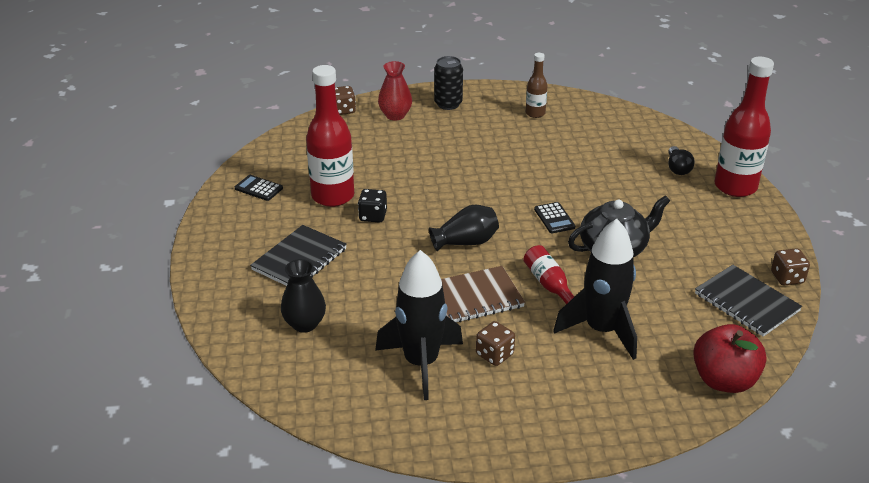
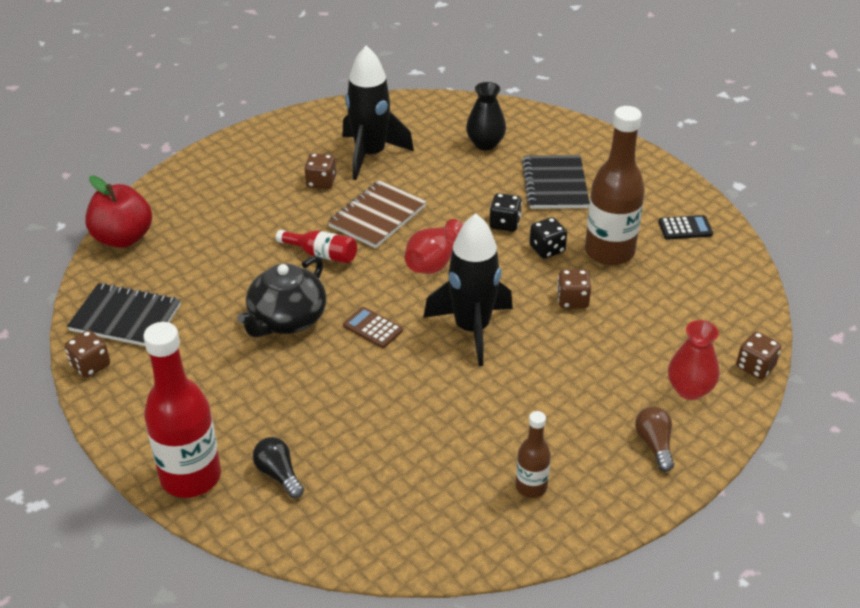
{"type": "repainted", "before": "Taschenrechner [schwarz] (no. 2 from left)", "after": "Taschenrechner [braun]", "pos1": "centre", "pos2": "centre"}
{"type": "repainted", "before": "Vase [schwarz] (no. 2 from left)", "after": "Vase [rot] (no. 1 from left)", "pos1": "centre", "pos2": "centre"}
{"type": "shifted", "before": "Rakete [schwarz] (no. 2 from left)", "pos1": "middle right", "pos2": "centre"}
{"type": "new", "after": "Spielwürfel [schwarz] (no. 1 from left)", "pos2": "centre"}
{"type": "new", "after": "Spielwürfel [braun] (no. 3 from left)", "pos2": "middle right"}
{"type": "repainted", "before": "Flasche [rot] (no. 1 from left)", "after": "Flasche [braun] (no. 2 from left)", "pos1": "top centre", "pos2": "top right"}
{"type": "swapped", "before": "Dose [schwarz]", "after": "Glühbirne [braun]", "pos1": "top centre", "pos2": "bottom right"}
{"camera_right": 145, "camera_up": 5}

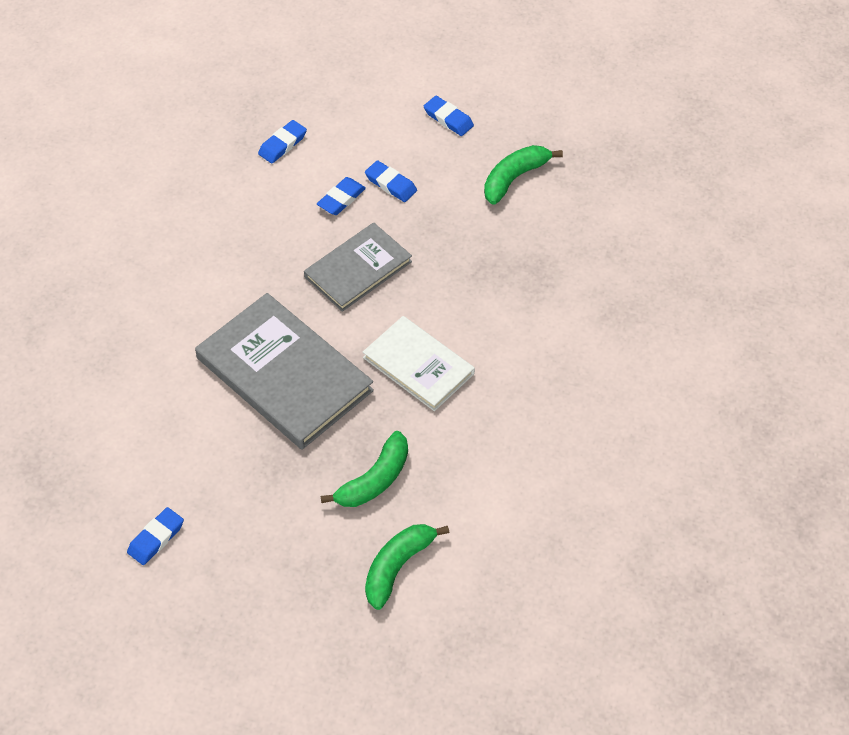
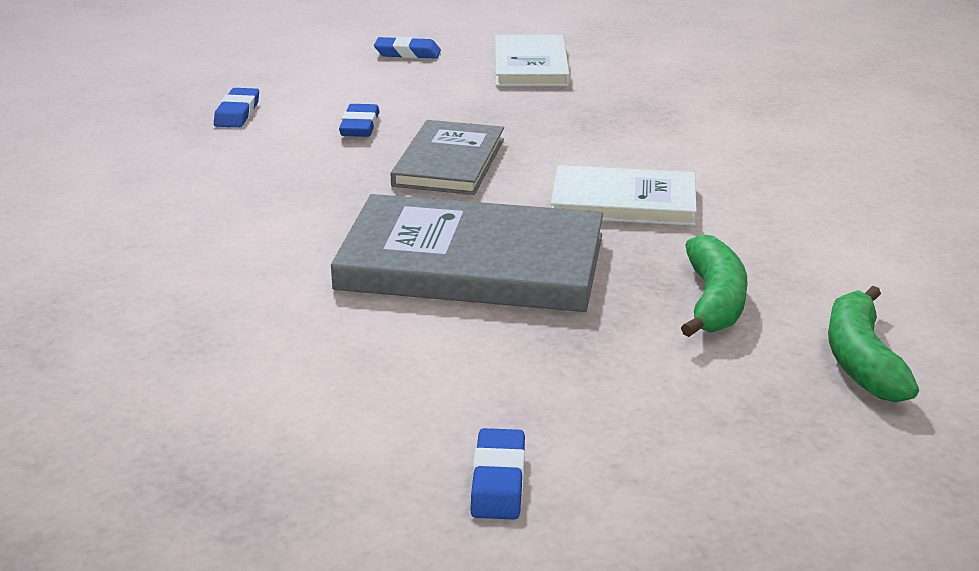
{"type": "swapped", "before": "Banane [grün] (no. 3 from left)", "after": "Buch [weiß] (no. 1 from left)", "pos1": "top centre", "pos2": "top centre"}
{"type": "gone", "before": "Radiergummi [blau] (no. 4 from left)", "pos1": "top centre"}
{"camera_right": -35, "camera_up": -25}

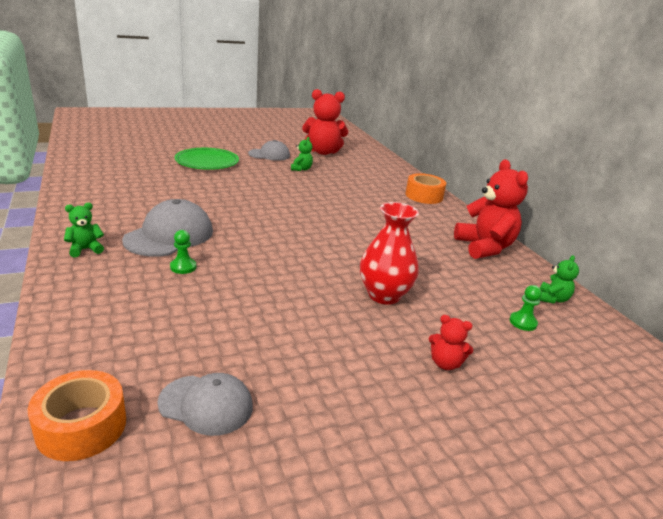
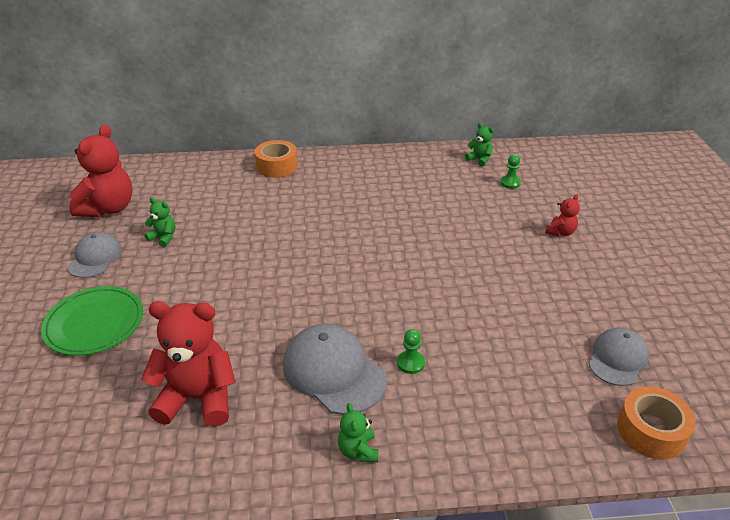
{"type": "shifted", "before": "Teddybär [rot] (no. 3 from left in the first image)", "after": "Teddybär [rot] (no. 2 from left)", "pos1": "middle right", "pos2": "bottom left"}
{"type": "gone", "before": "Vase [rot]", "pos1": "centre"}
{"camera_right": -70, "camera_up": 10}

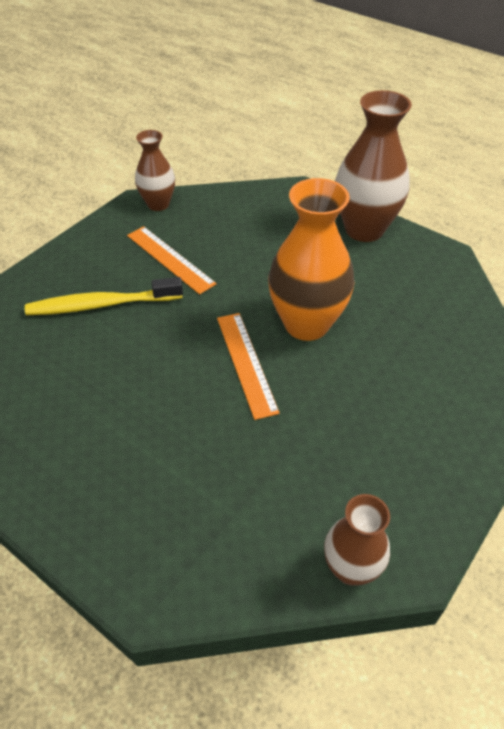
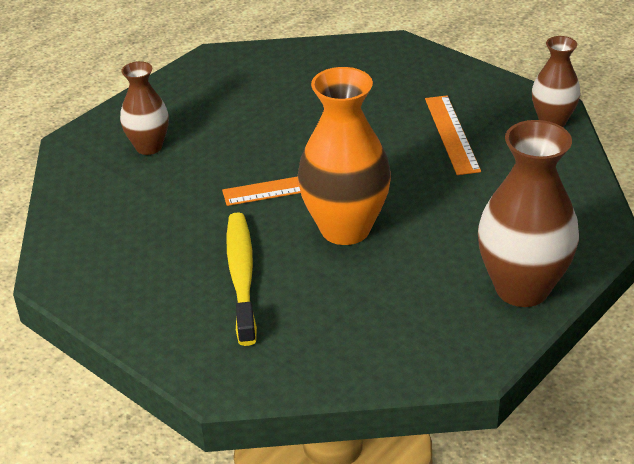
{"type": "shifted", "before": "Vase [braun] (no. 2 from left in the first image)", "after": "Vase [braun] (no. 1 from left)", "pos1": "bottom right", "pos2": "top left"}
{"type": "shifted", "before": "Zahnbürste [gelb]", "pos1": "middle left", "pos2": "centre"}
{"type": "rotated", "before": "Lineal [orange] (no. 1 from left in the first image)", "pos1": "centre", "pos2": "top right", "turn": -60}
{"camera_right": 95, "camera_up": -10}

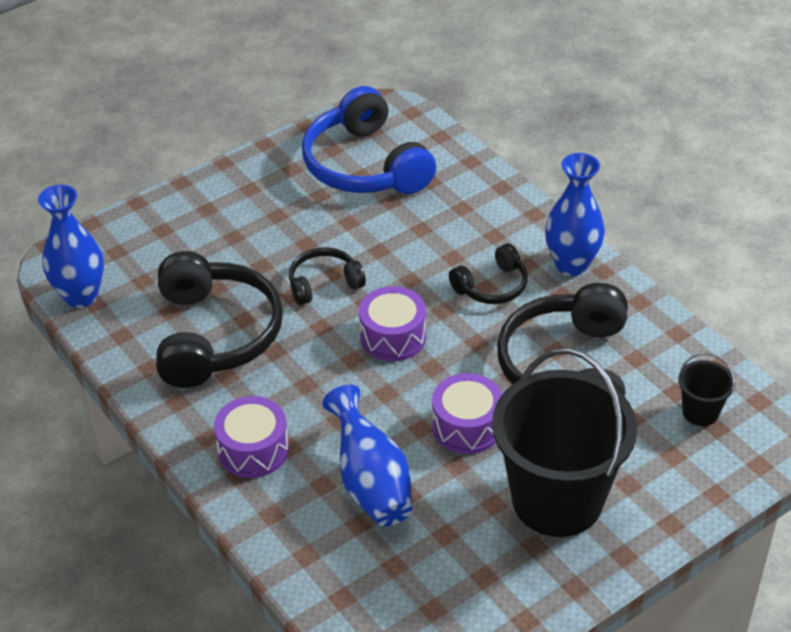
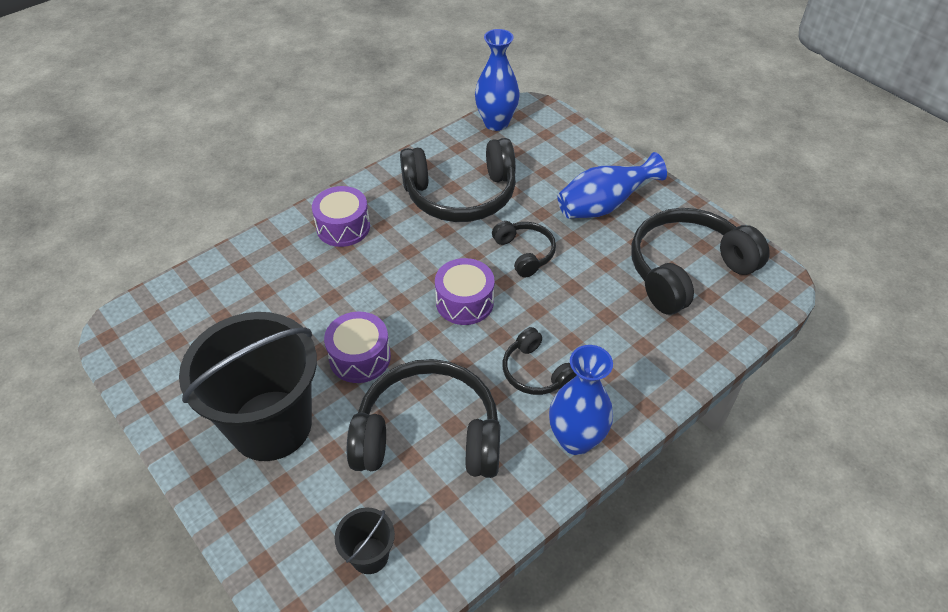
{"type": "shifted", "before": "Vase [blau] (no. 2 from left in the first image)", "after": "Vase [blau] (no. 3 from left)", "pos1": "bottom centre", "pos2": "top centre"}
{"type": "repainted", "before": "Kopfhörer [blau]", "after": "Kopfhörer [schwarz] (no. 5 from left)", "pos1": "top centre", "pos2": "middle right"}
{"camera_right": 85, "camera_up": 5}

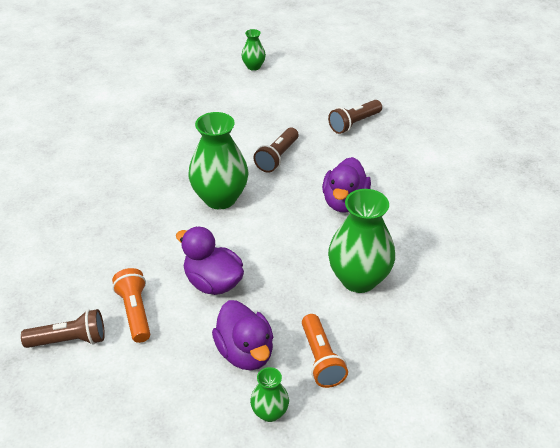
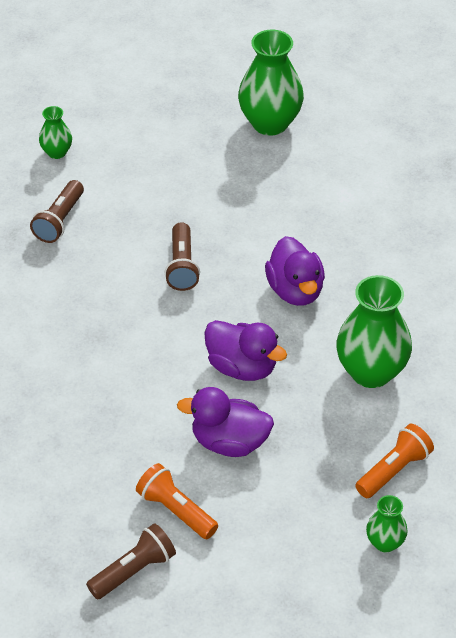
{"type": "shifted", "before": "Taschenlampe [braun] (no. 3 from left in the first image)", "after": "Taschenlampe [braun] (no. 1 from left)", "pos1": "top centre", "pos2": "top left"}
{"type": "shifted", "before": "Ente [lila] (no. 2 from left)", "pos1": "bottom centre", "pos2": "centre"}
{"type": "shifted", "before": "Vase [grün] (no. 1 from left in the first image)", "after": "Vase [grün] (no. 2 from left)", "pos1": "centre", "pos2": "top centre"}
{"type": "rotated", "before": "Taschenlampe [orange] (no. 2 from left)", "pos1": "bottom centre", "pos2": "bottom right", "turn": -90}
{"camera_right": -30, "camera_up": 5}

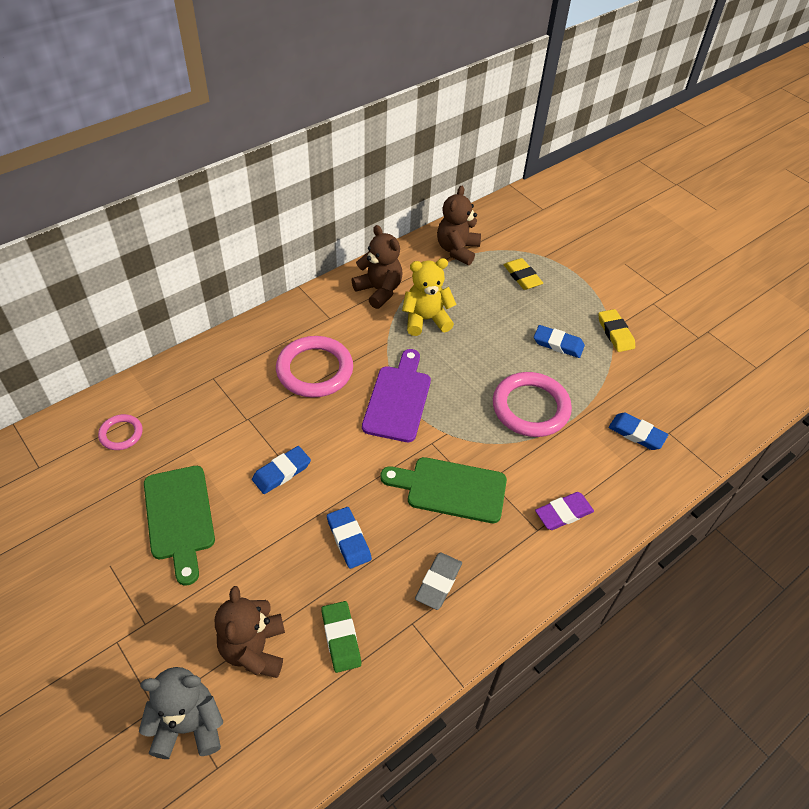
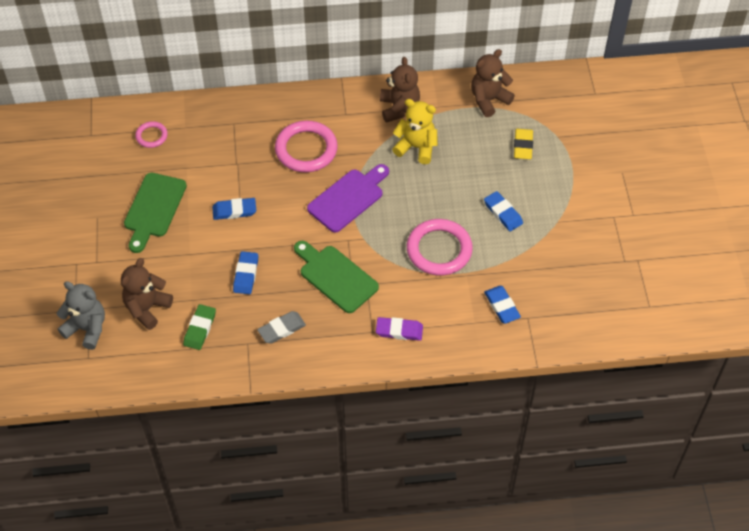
{"type": "gone", "before": "Radiergummi [gelb] (no. 2 from left)", "pos1": "middle right"}
{"camera_right": 35, "camera_up": 5}

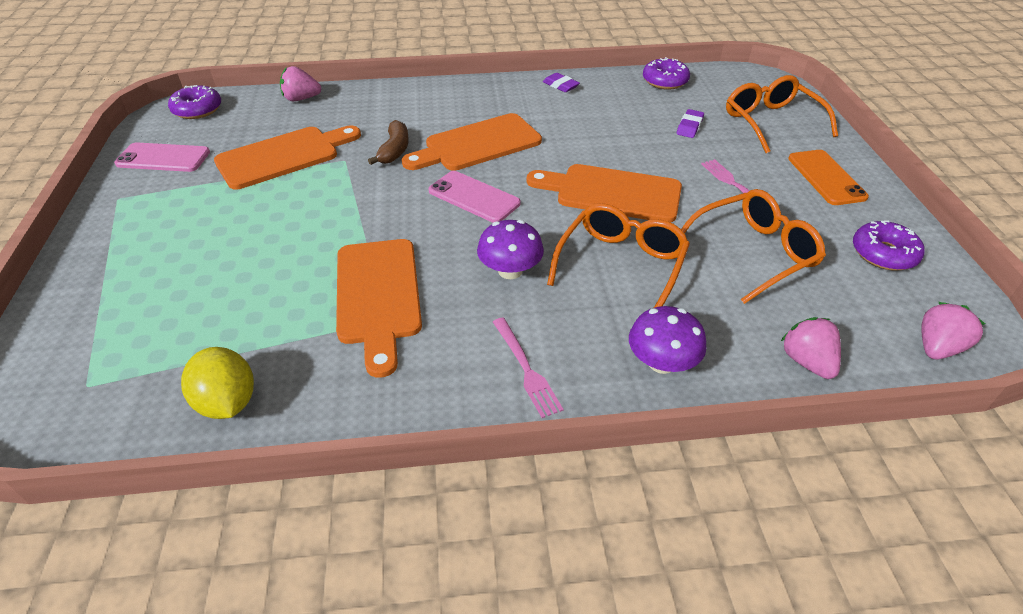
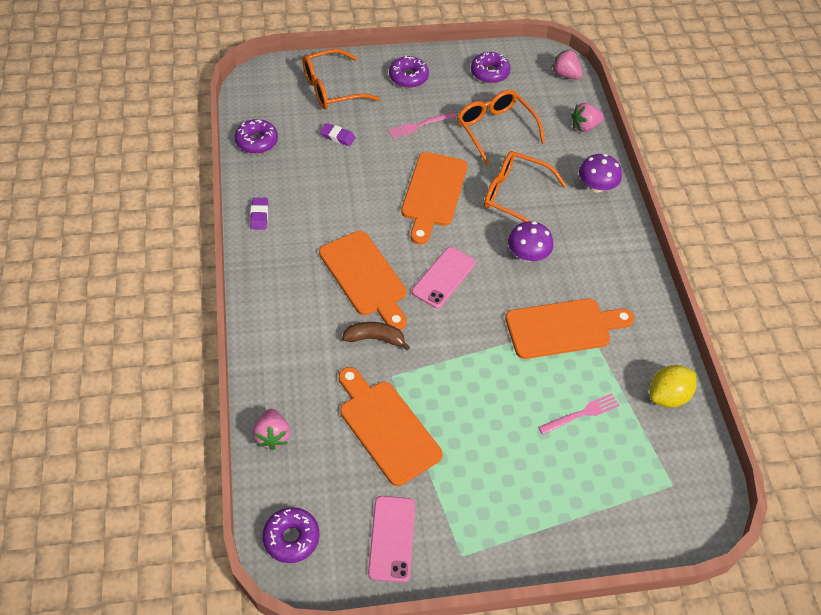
{"type": "rotated", "before": "Radiergummi [lila] (no. 1 from left)", "pos1": "top centre", "pos2": "middle left", "turn": -45}
{"type": "swapped", "before": "Handy [orange]", "after": "Donut [lila] (no. 3 from left)", "pos1": "top right", "pos2": "top centre"}
{"type": "shifted", "before": "Gabel [rosa] (no. 1 from left in the first image)", "after": "Gabel [rosa] (no. 2 from left)", "pos1": "centre", "pos2": "bottom right"}
{"camera_right": -95, "camera_up": 10}

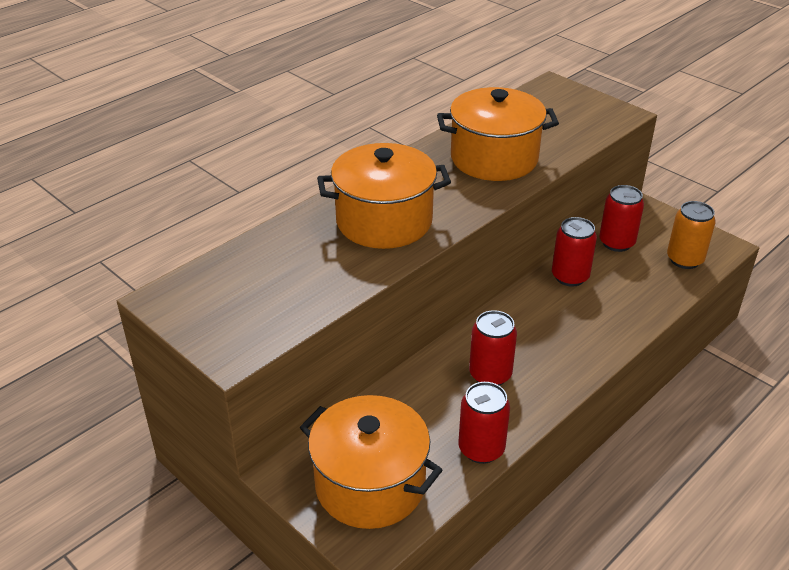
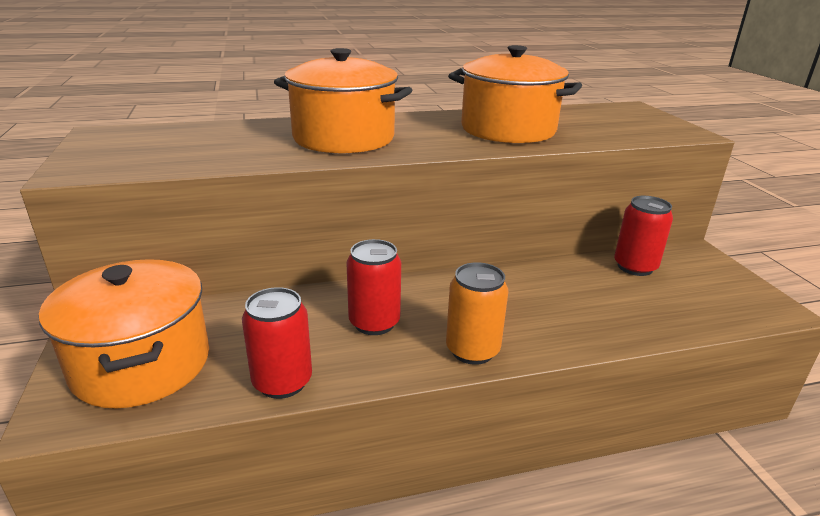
{"type": "shifted", "before": "Dose [orange]", "pos1": "middle right", "pos2": "centre"}
{"type": "gone", "before": "Dose [rot] (no. 3 from left)", "pos1": "middle right"}
{"camera_right": 30, "camera_up": -10}

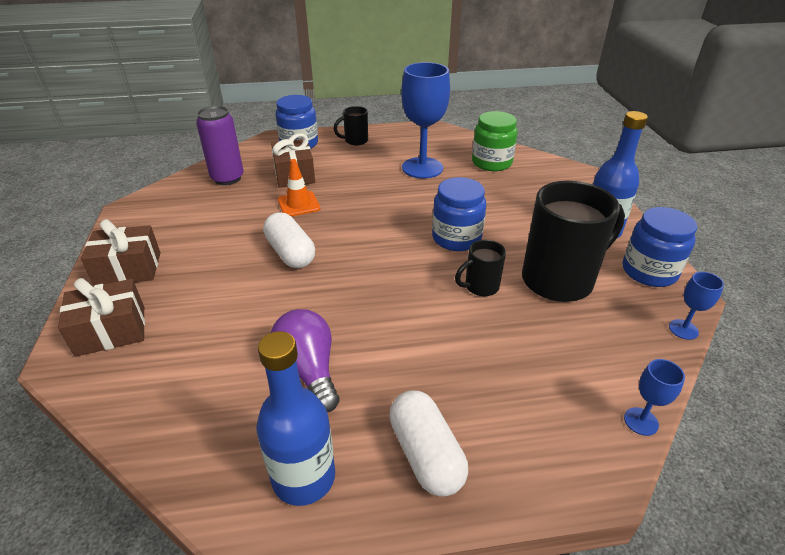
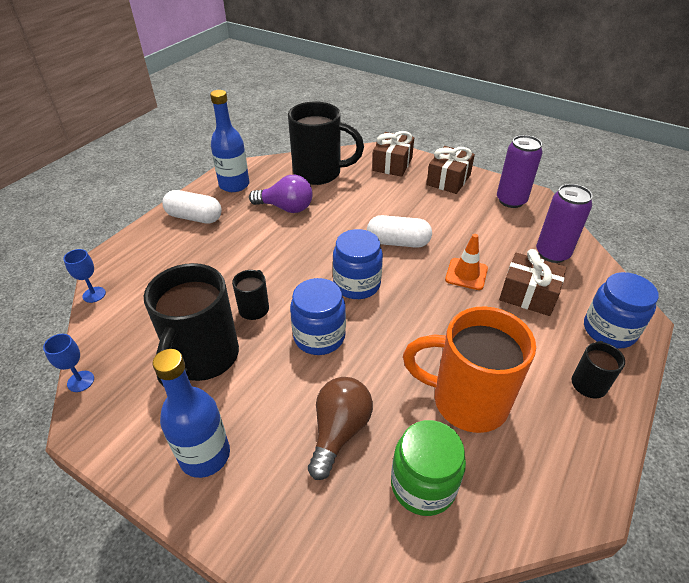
{"type": "new", "after": "Tasse [schwarz] (no. 3 from left)", "pos2": "top centre"}
{"type": "new", "after": "Glühbirne [braun]", "pos2": "bottom centre"}
{"type": "shifted", "before": "Einmachglas [blau] (no. 3 from left in the first image)", "after": "Einmachglas [blau] (no. 2 from left)", "pos1": "middle right", "pos2": "centre"}
{"type": "swapped", "before": "Kelch [blau] (no. 1 from left)", "after": "Tasse [orange]", "pos1": "top centre", "pos2": "middle right"}
{"type": "new", "after": "Dose [lila] (no. 1 from left)", "pos2": "top right"}
{"camera_right": 130, "camera_up": 5}

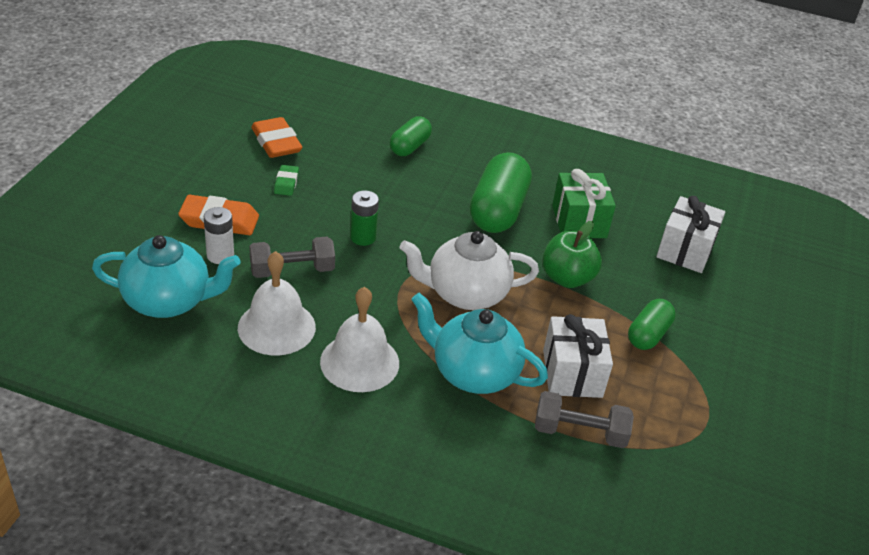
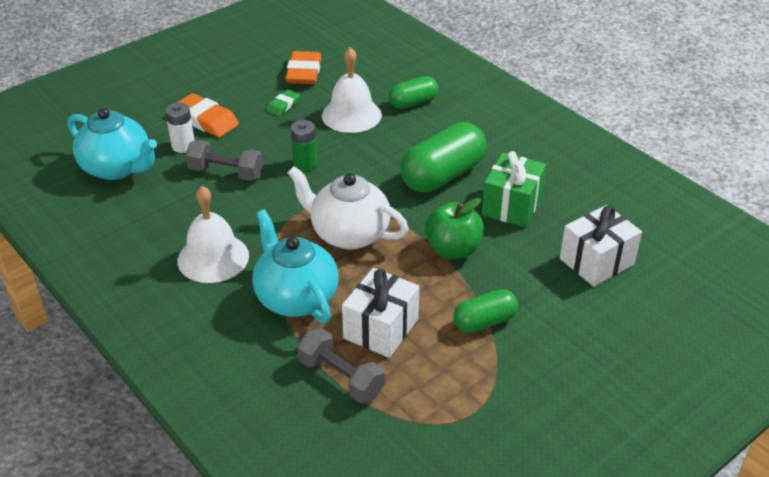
{"type": "shifted", "before": "Glocke [weiß] (no. 1 from left in the first image)", "after": "Glocke [weiß] (no. 2 from left)", "pos1": "middle left", "pos2": "top centre"}
{"camera_right": 35, "camera_up": 0}

